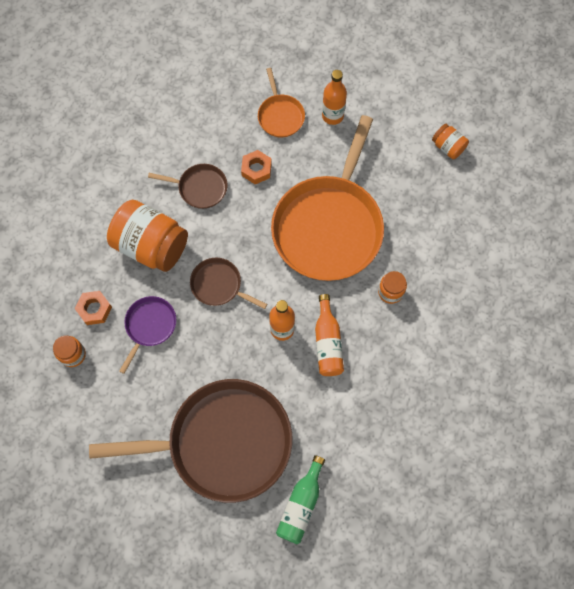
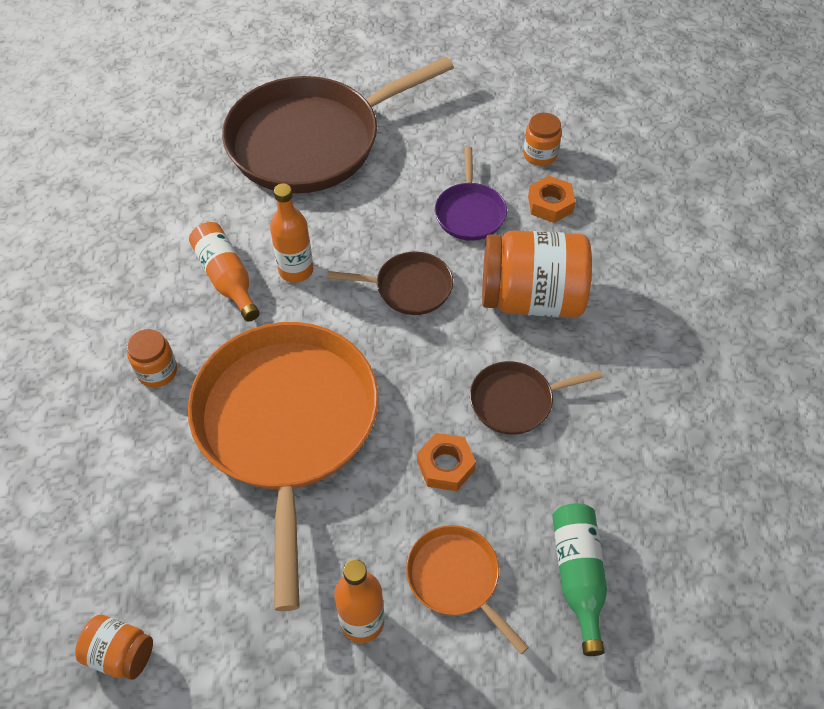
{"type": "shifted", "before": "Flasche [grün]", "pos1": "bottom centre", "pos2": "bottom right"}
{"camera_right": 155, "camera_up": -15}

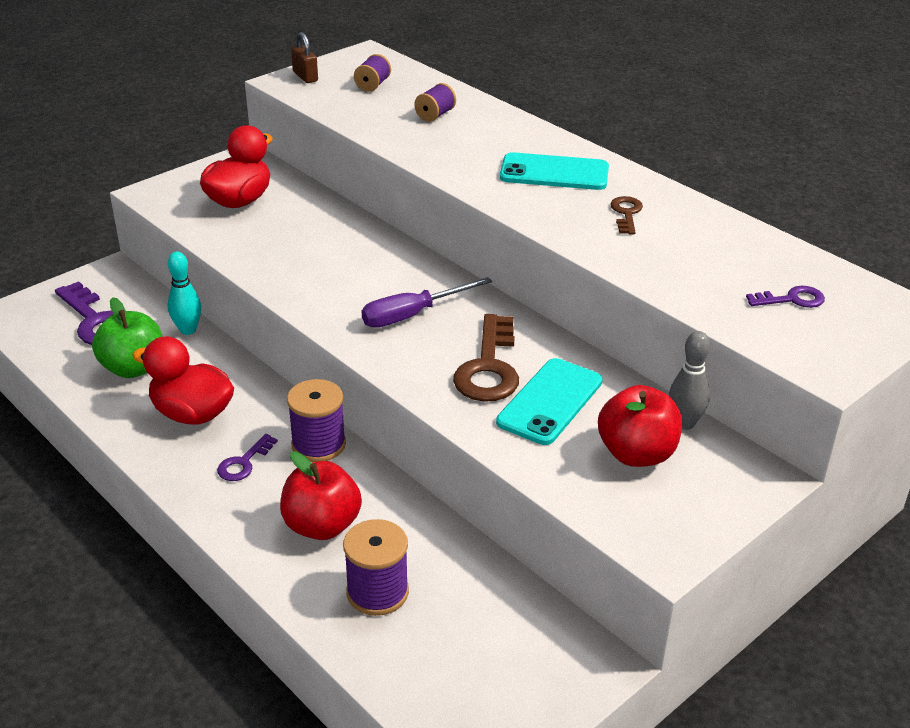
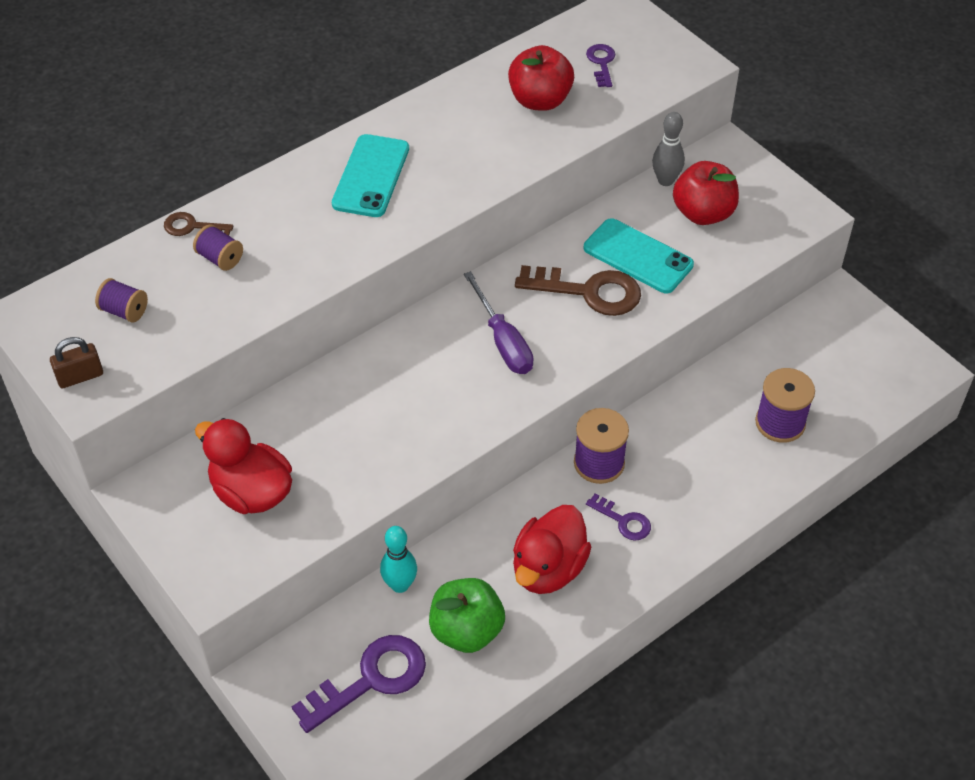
{"type": "shifted", "before": "Schlüssel [braun] (no. 2 from left in the first image)", "after": "Schlüssel [braun] (no. 1 from left)", "pos1": "top right", "pos2": "top left"}
{"type": "shifted", "before": "Apfel [rot] (no. 1 from left)", "pos1": "bottom centre", "pos2": "top centre"}
{"camera_right": -85, "camera_up": 15}

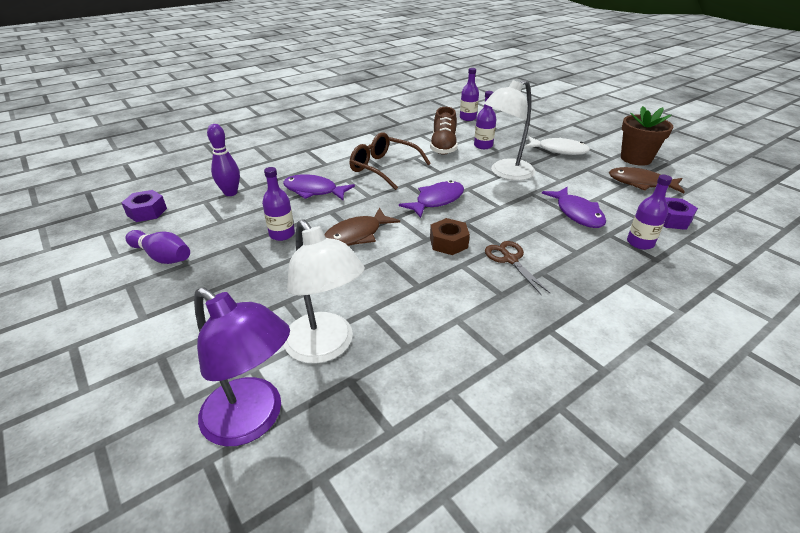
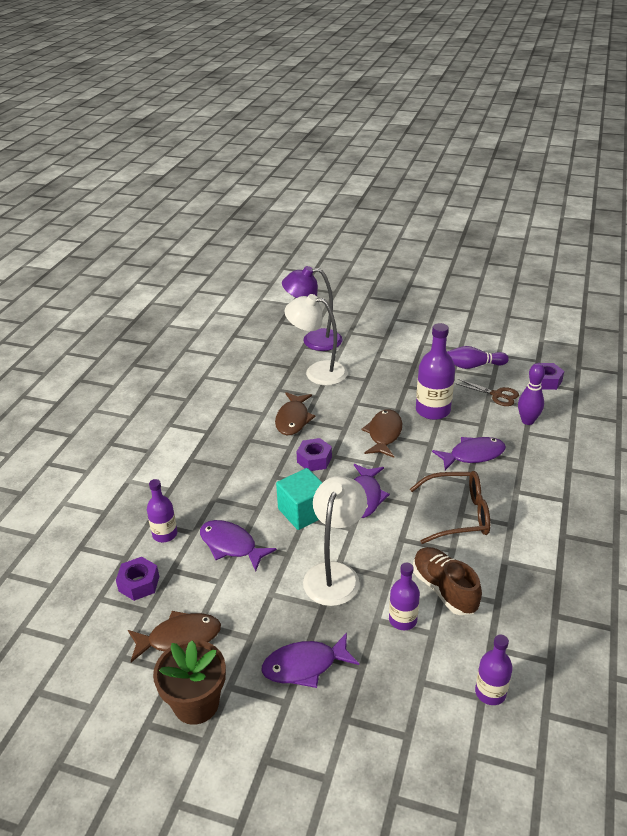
{"type": "repainted", "before": "Fisch [weiß]", "after": "Fisch [lila] (no. 2 from left)", "pos1": "top right", "pos2": "bottom centre"}
{"type": "new", "after": "Fisch [braun] (no. 2 from left)", "pos2": "centre"}
{"type": "new", "after": "Kubus [türkis]", "pos2": "centre"}
{"type": "repainted", "before": "Sechskantmutter [braun]", "after": "Sechskantmutter [lila] (no. 2 from left)", "pos1": "centre", "pos2": "centre"}
{"type": "scaled", "before": "Flasche [lila] (no. 1 from left in the first image)", "pos1": "centre", "pos2": "middle right", "scale": 1.64}
{"type": "shifted", "before": "Schere [braun]", "pos1": "centre", "pos2": "middle right"}
{"camera_right": 145, "camera_up": 0}

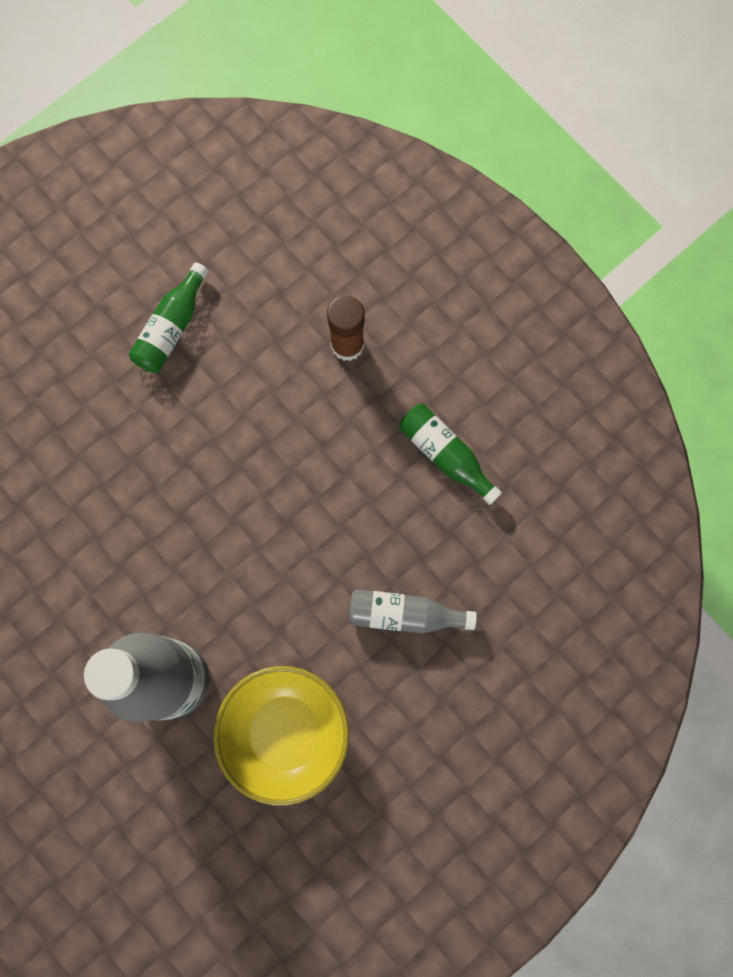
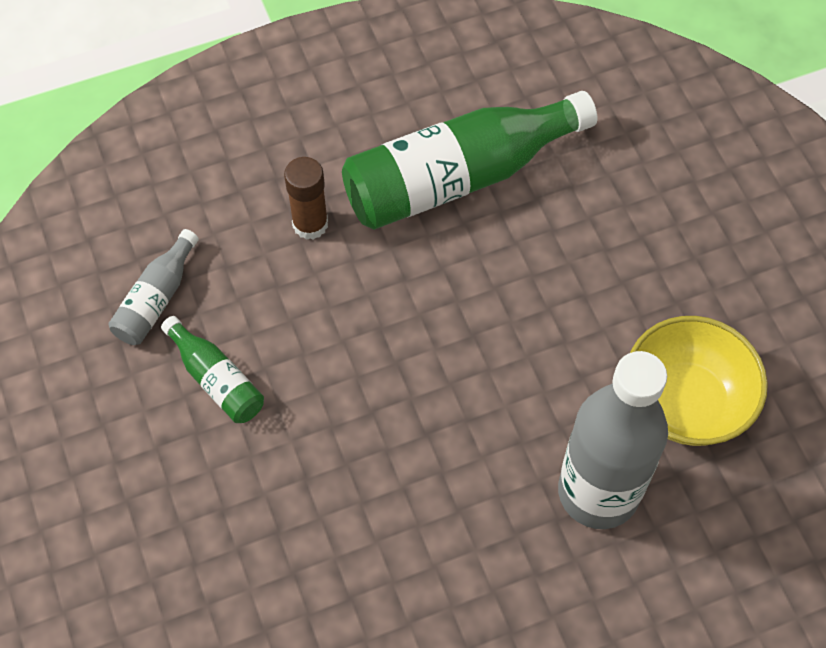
{"type": "shifted", "before": "Flasche [grau] (no. 2 from left in the first image)", "after": "Flasche [grau] (no. 1 from left)", "pos1": "centre", "pos2": "middle left"}
{"type": "scaled", "before": "Flasche [grün] (no. 2 from left)", "pos1": "centre", "pos2": "top centre", "scale": 2.08}
{"camera_right": -70, "camera_up": -15}

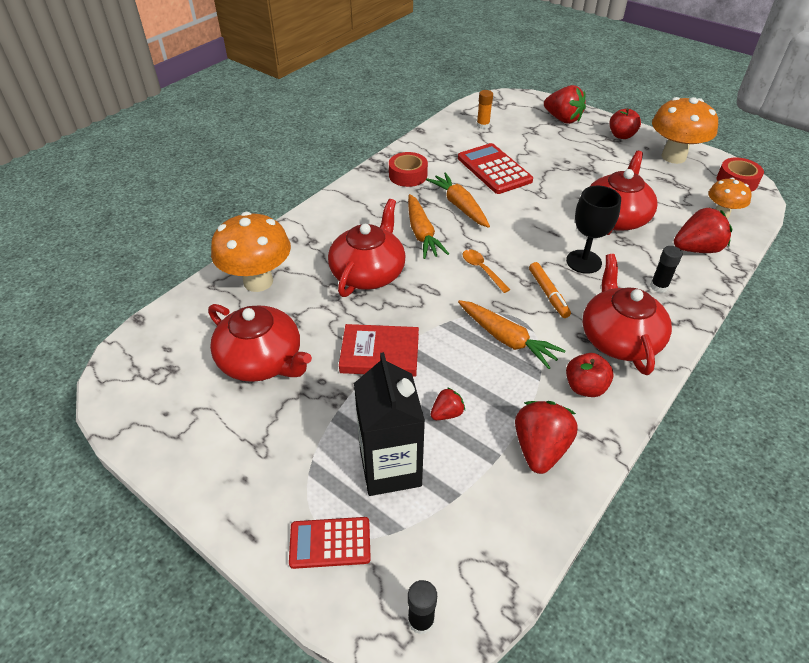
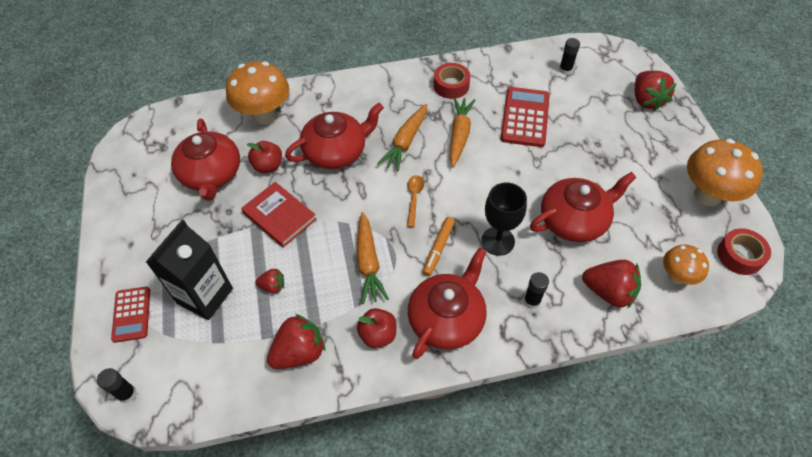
{"type": "rotated", "before": "Taschenrechner [rot] (no. 1 from left)", "pos1": "bottom centre", "pos2": "bottom left", "turn": -135}
{"type": "shifted", "before": "Apfel [rot] (no. 2 from left in the first image)", "after": "Apfel [rot] (no. 1 from left)", "pos1": "top right", "pos2": "middle left"}
{"type": "repainted", "before": "Klebestift [orange]", "after": "Klebestift [schwarz] (no. 3 from left)", "pos1": "top centre", "pos2": "top right"}
{"camera_right": 40, "camera_up": 10}

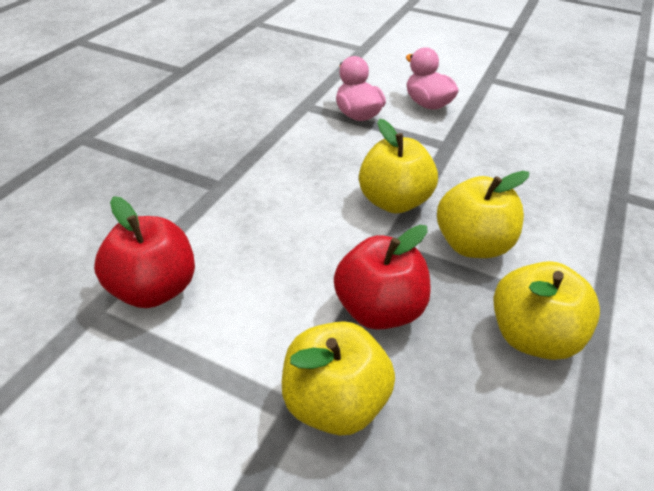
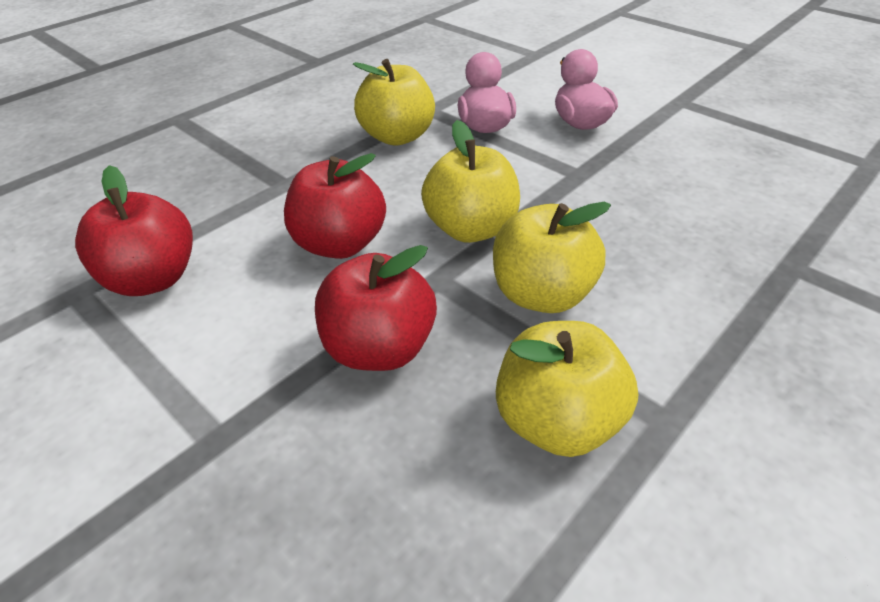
{"type": "new", "after": "Apfel [rot] (no. 2 from left)", "pos2": "centre"}
{"type": "shifted", "before": "Apfel [gelb] (no. 1 from left)", "pos1": "bottom centre", "pos2": "top centre"}
{"camera_right": 20, "camera_up": 0}

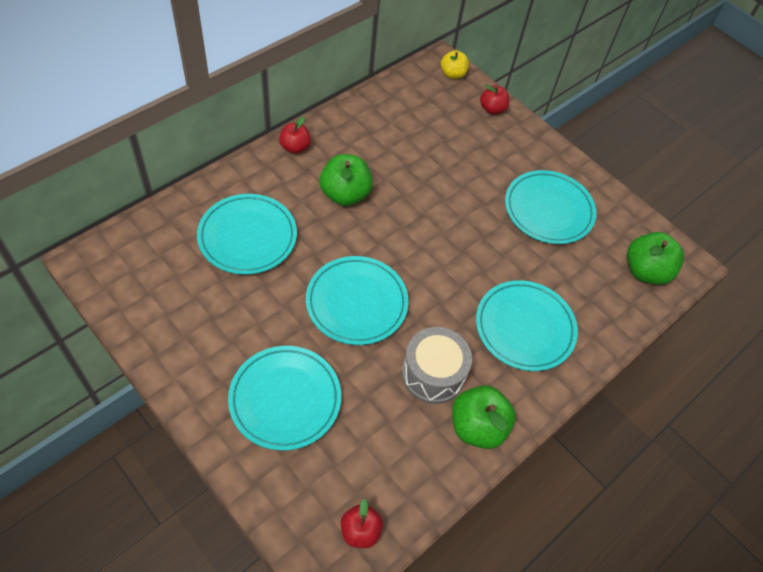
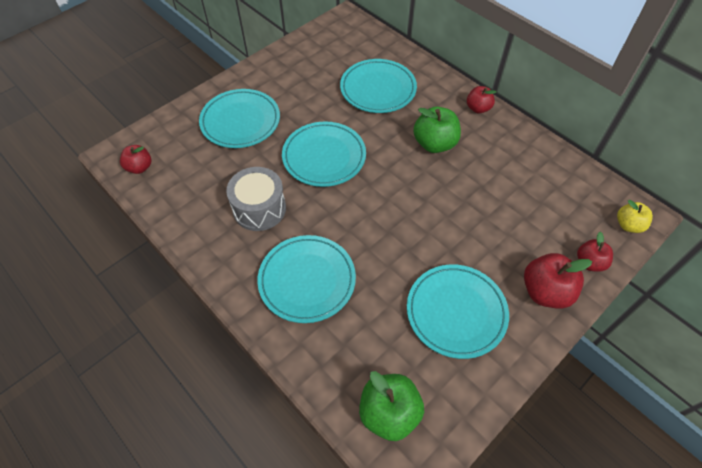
{"type": "new", "after": "Apfel [rot] (no. 3 from left)", "pos2": "middle right"}
{"type": "gone", "before": "Apfel [grün] (no. 2 from left)", "pos1": "bottom centre"}
{"camera_right": 95, "camera_up": 0}

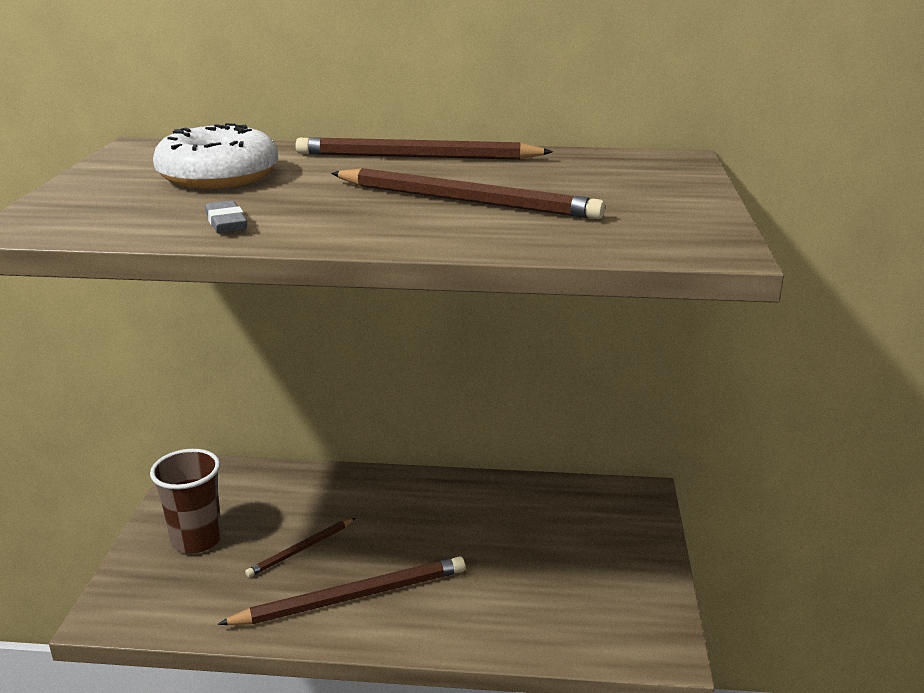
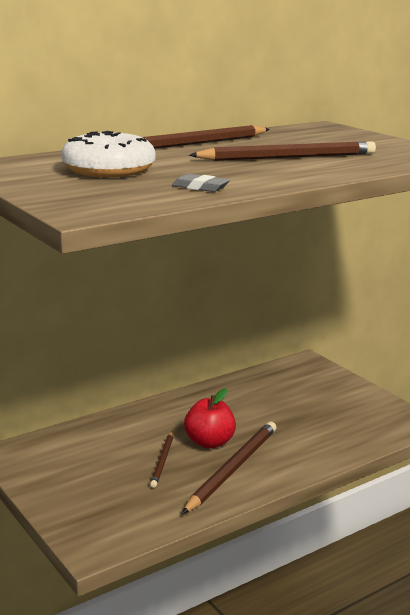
{"type": "new", "after": "Apfel [rot]", "pos2": "bottom centre"}
{"type": "gone", "before": "Becher [braun]", "pos1": "bottom left"}
{"camera_right": -40, "camera_up": -5}

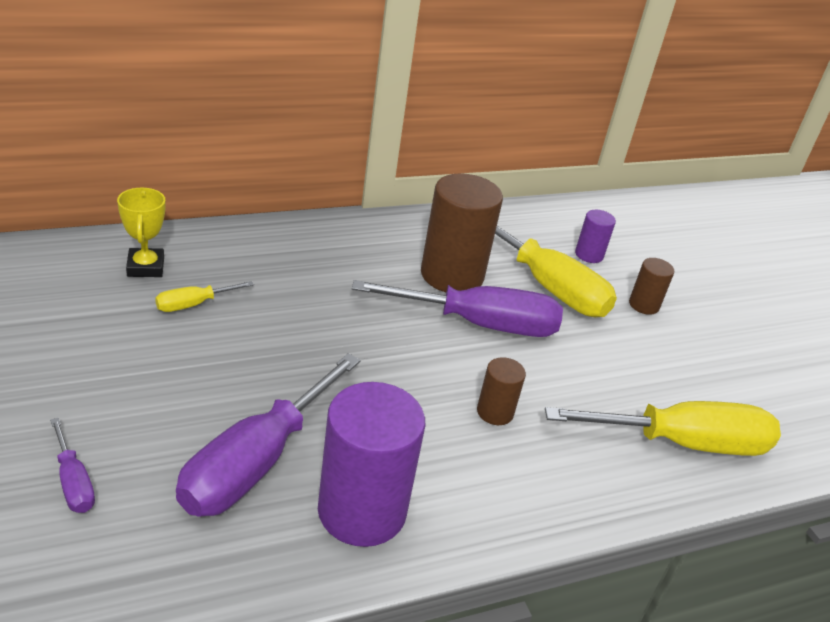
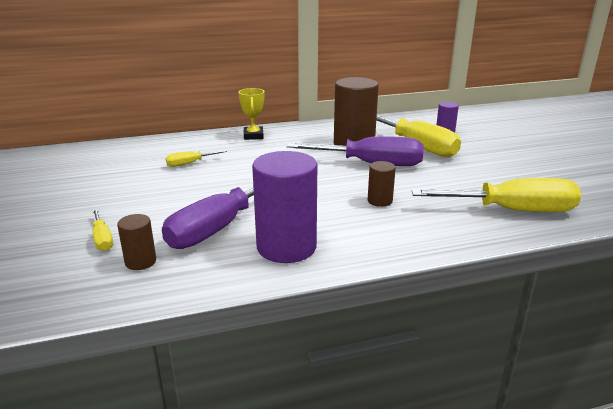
{"type": "repainted", "before": "Schraubenzieher [lila] (no. 1 from left)", "after": "Schraubenzieher [gelb] (no. 1 from left)", "pos1": "bottom left", "pos2": "middle left"}
{"type": "shifted", "before": "Vollzylinder [braun] (no. 3 from left in the first image)", "after": "Vollzylinder [braun] (no. 1 from left)", "pos1": "middle right", "pos2": "middle left"}
{"type": "shifted", "before": "Pokal [gelb]", "pos1": "middle left", "pos2": "top centre"}
{"camera_right": 10, "camera_up": -10}

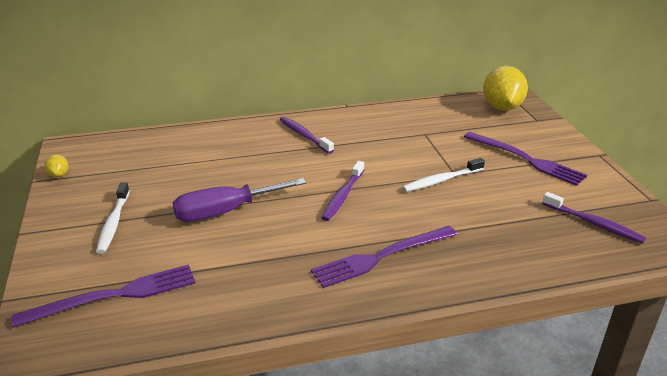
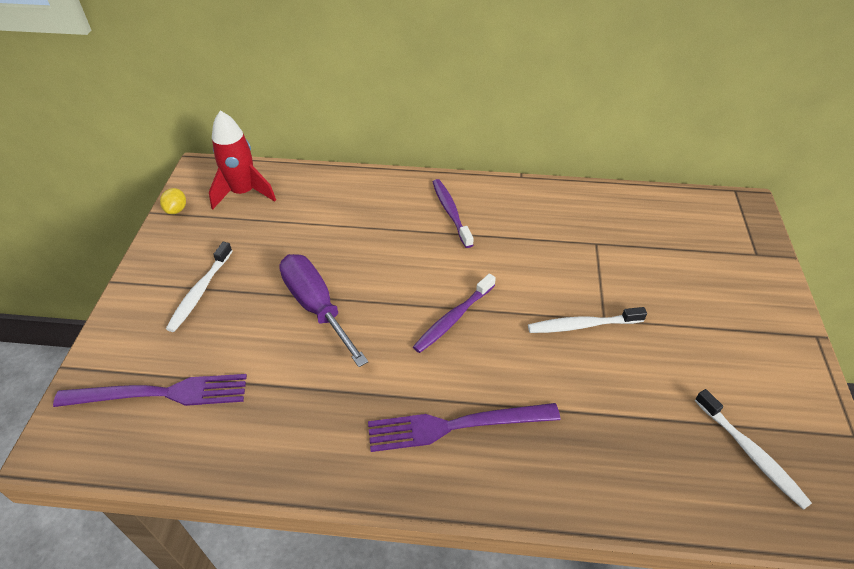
{"type": "new", "after": "Rakete [rot]", "pos2": "top left"}
{"type": "rotated", "before": "Schraubenzieher [lila]", "pos1": "centre", "pos2": "centre", "turn": 60}
{"type": "repainted", "before": "Zahnbürste [lila] (no. 3 from left)", "after": "Zahnbürste [weiß] (no. 3 from left)", "pos1": "middle right", "pos2": "bottom right"}
{"type": "gone", "before": "Gabel [lila] (no. 3 from left)", "pos1": "middle right"}
{"type": "gone", "before": "Zitrone [gelb] (no. 2 from left)", "pos1": "top right"}
{"camera_right": 20, "camera_up": 15}

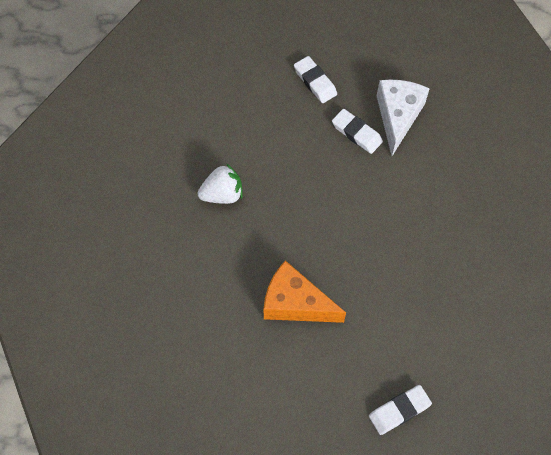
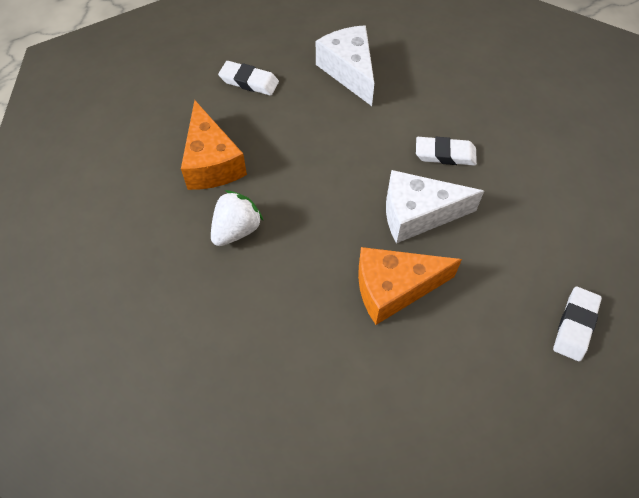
{"type": "new", "after": "Käse [orange] (no. 1 from left)", "pos2": "top centre"}
{"type": "new", "after": "Käse [weiß] (no. 2 from left)", "pos2": "middle right"}
{"type": "shifted", "before": "Radiergummi [weiß] (no. 2 from left)", "pos1": "top centre", "pos2": "top right"}
{"camera_right": -35, "camera_up": -5}

